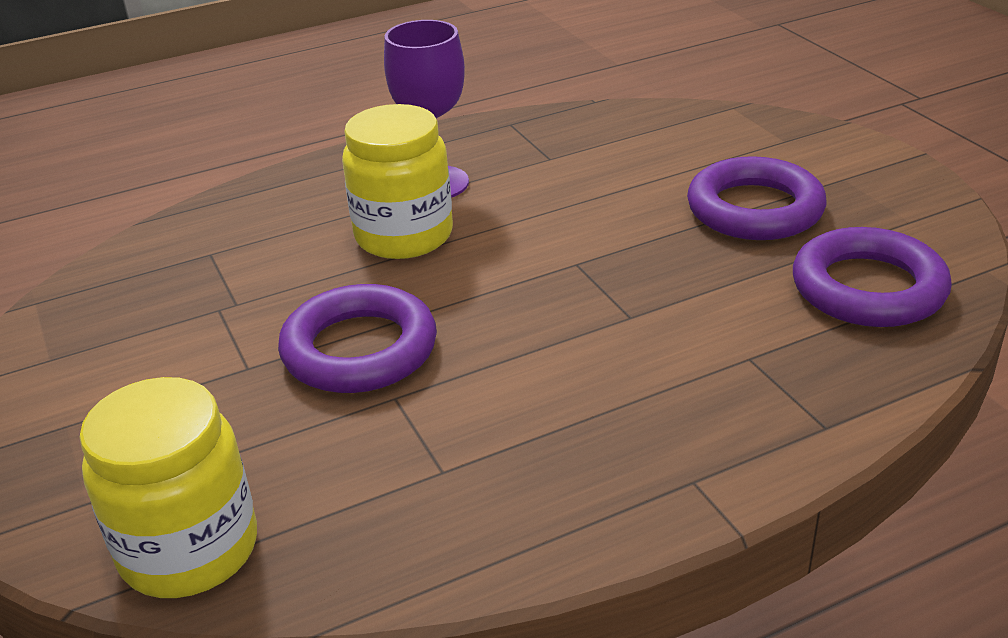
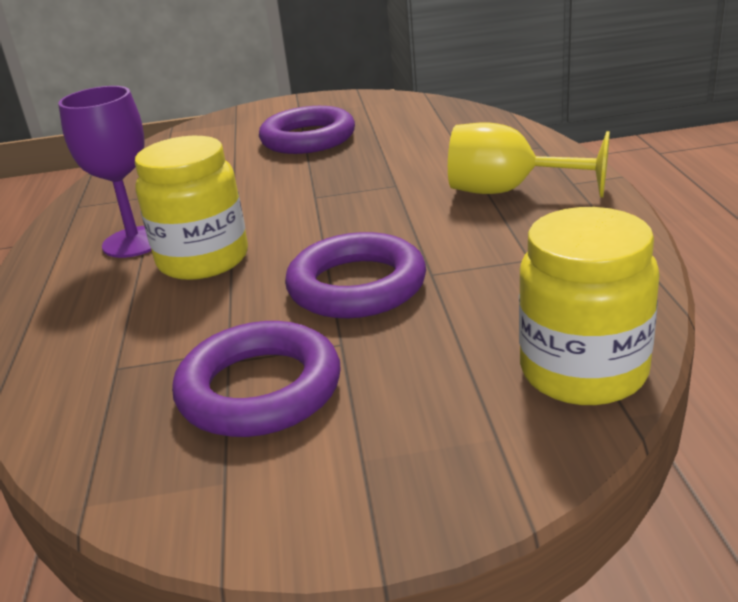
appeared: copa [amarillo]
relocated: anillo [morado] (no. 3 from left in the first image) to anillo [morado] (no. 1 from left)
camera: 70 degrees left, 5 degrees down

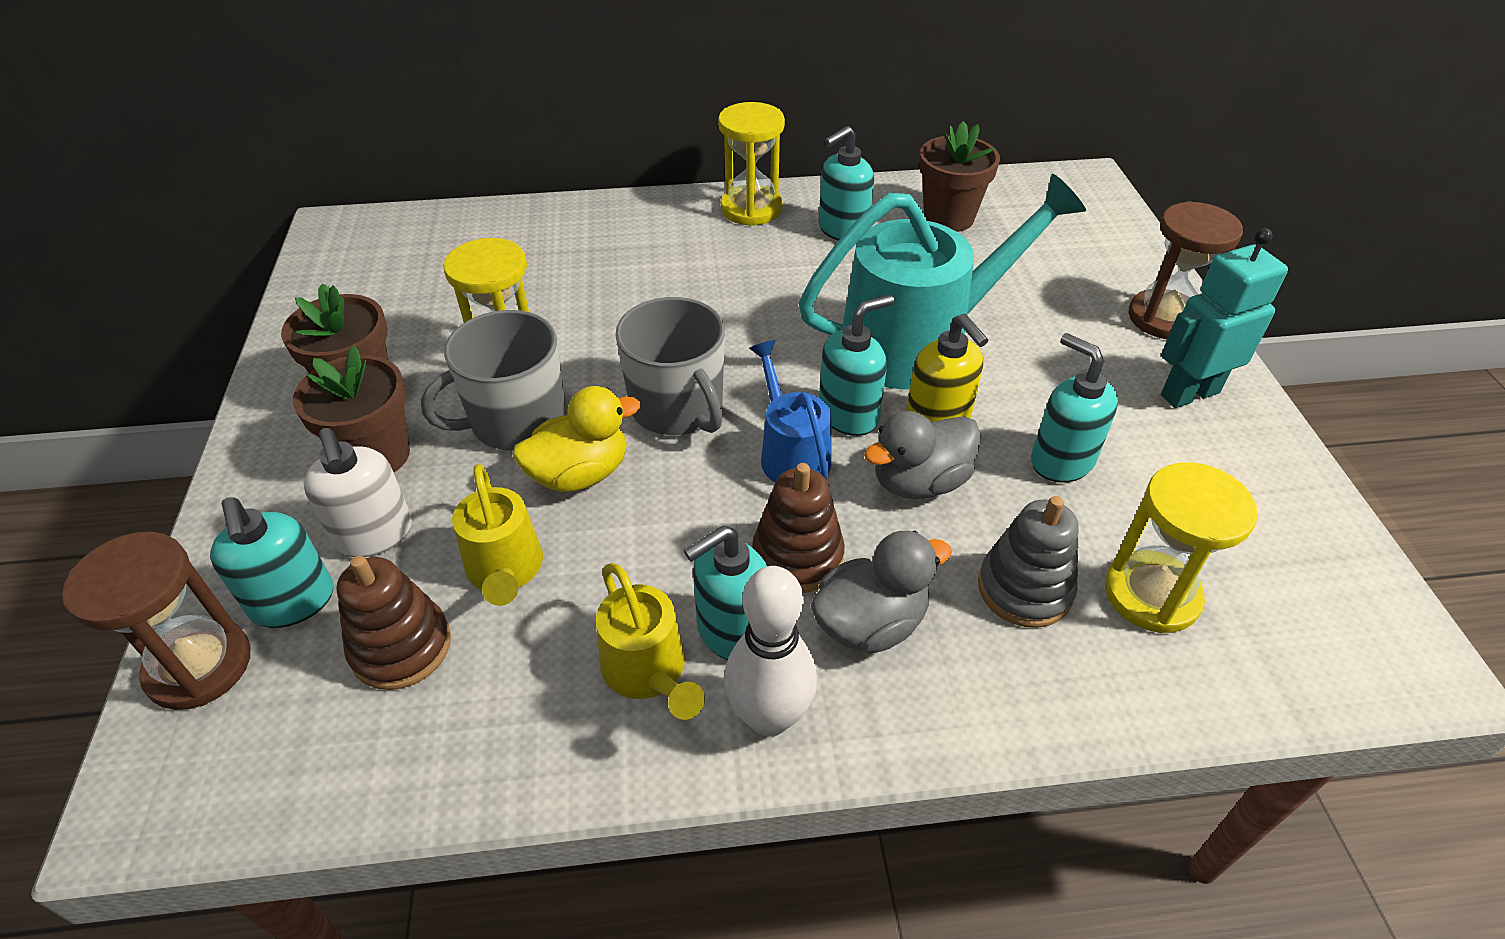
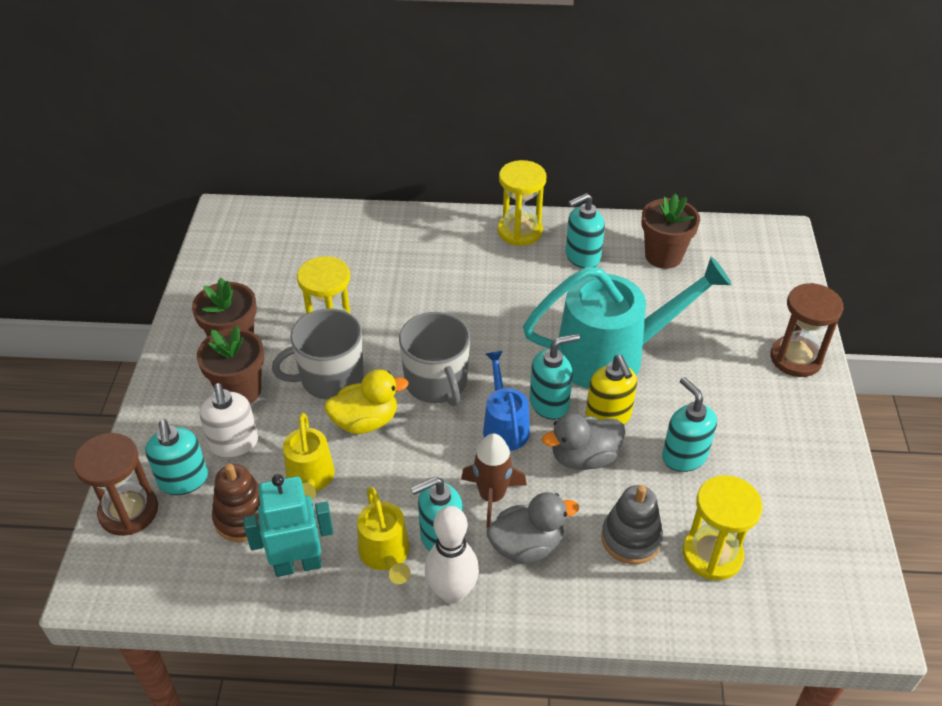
relocated: robot [turquesa]
exchanged: juguete apilable [marrón] (no. 2 from left) to cohete [marrón]
camera: 10 degrees right, 0 degrees up

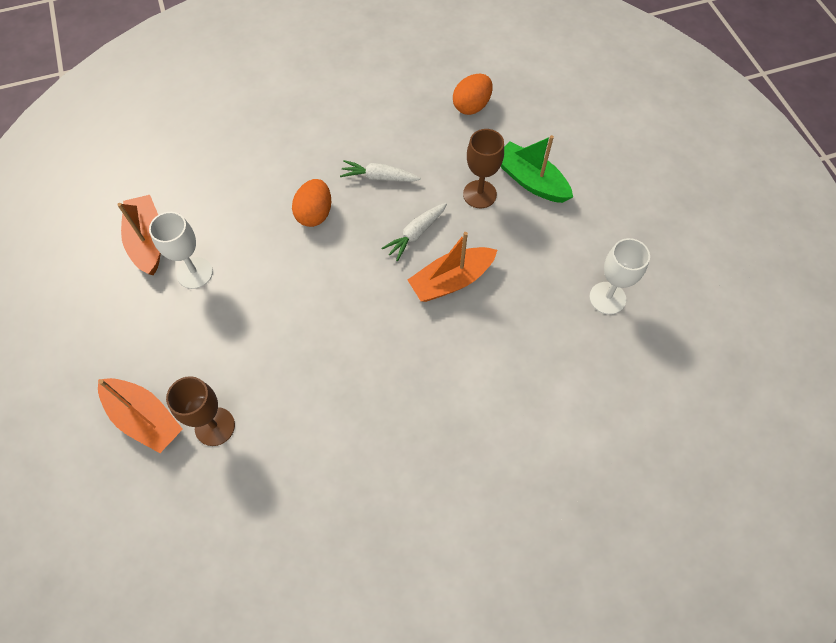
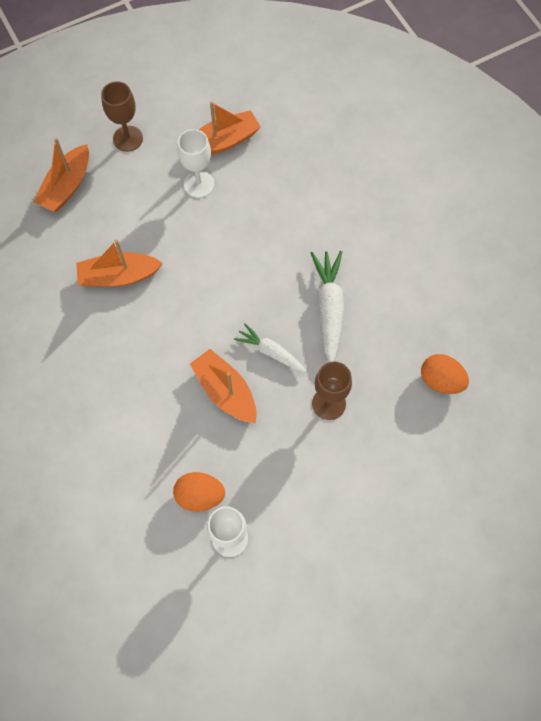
missing: barco [verde]
appeared: barco [naranja] (no. 2 from left)
relocated: copa [marrón] (no. 1 from left); huevo [naranja] (no. 1 from left)
size: zanahoria [blanco] (no. 1 from left in the first image) x1.57
camera: 80 degrees right, 5 degrees up

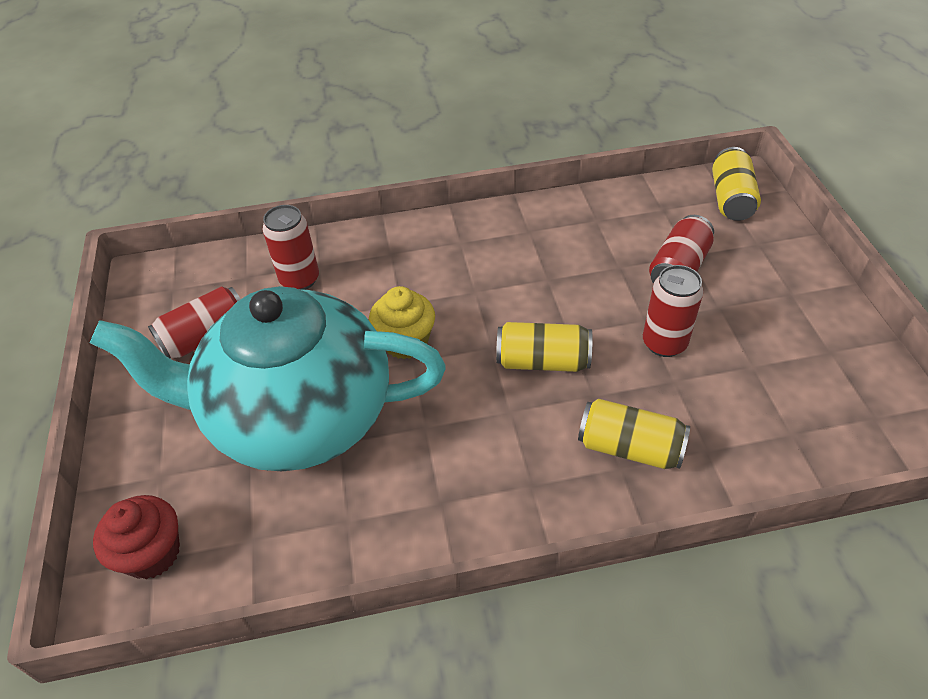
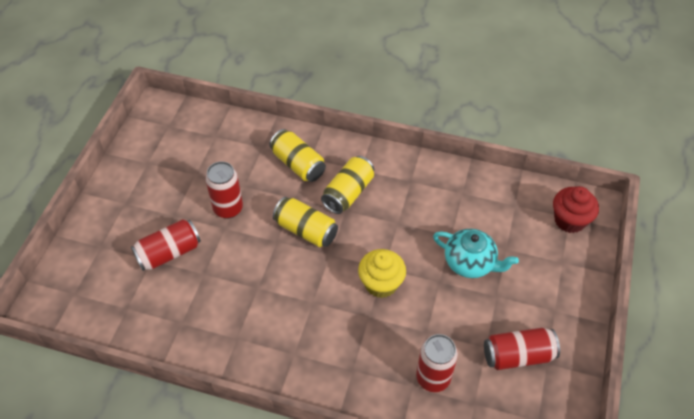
relocated: lata [amarillo] (no. 3 from left)
size: tetera [turquesa] x0.42
camera: 155 degrees left, 5 degrees up

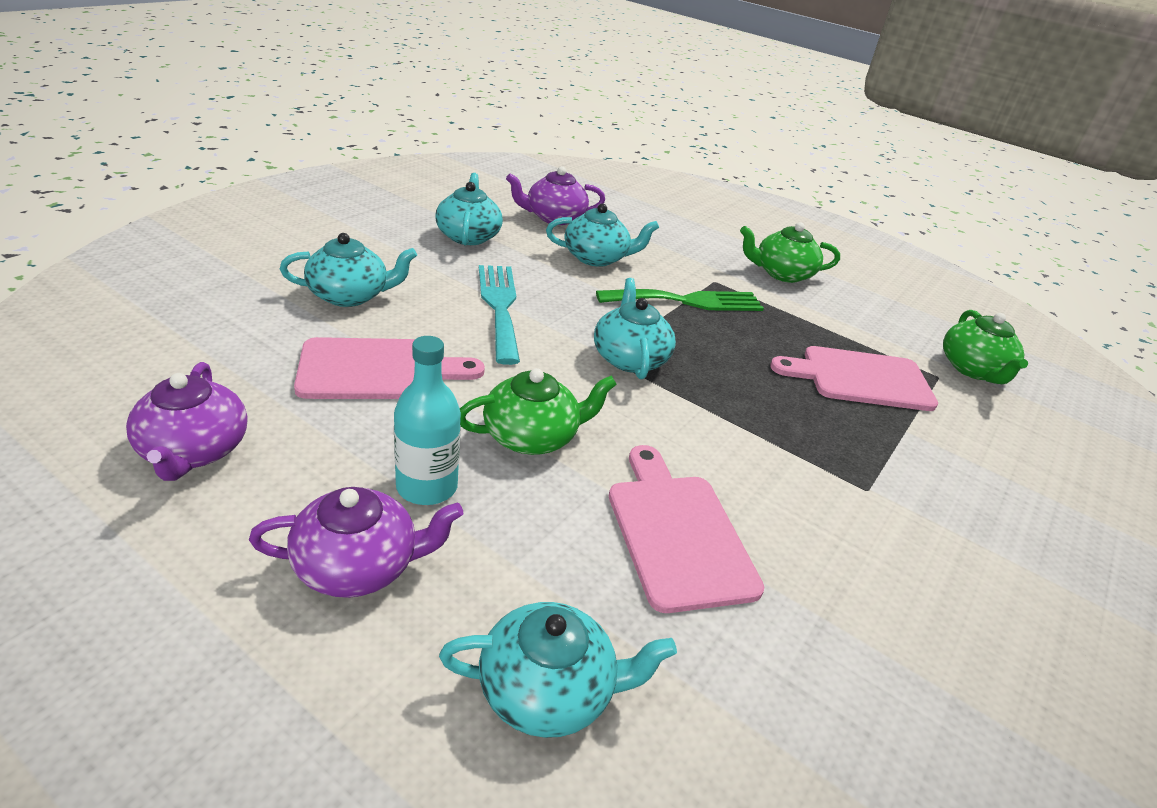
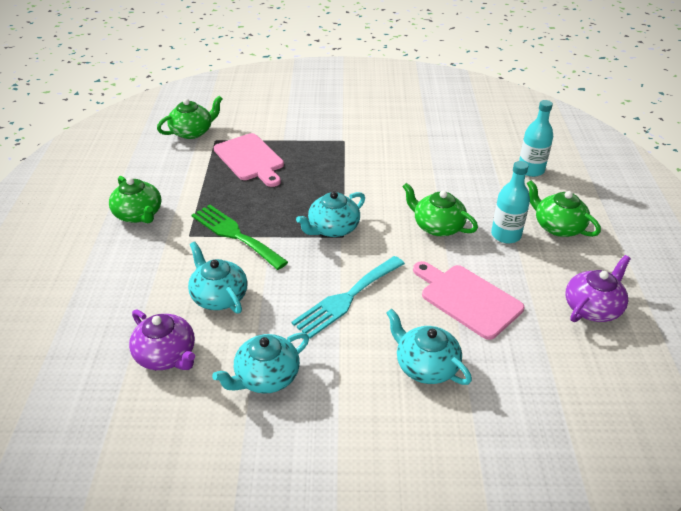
missing: tabla de cortar [rosa] (no. 2 from left)
exchanged: tetera [turquesa] (no. 3 from left) to botella [turquesa] (no. 2 from left)
colour: tetera [morado] (no. 2 from left) to tetera [verde] (no. 4 from left)
camera: 120 degrees left, 5 degrees up

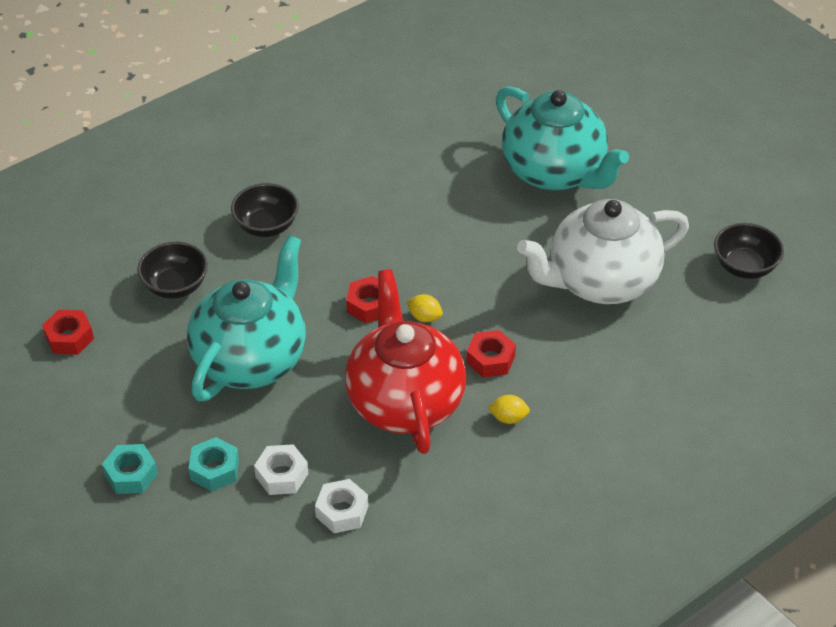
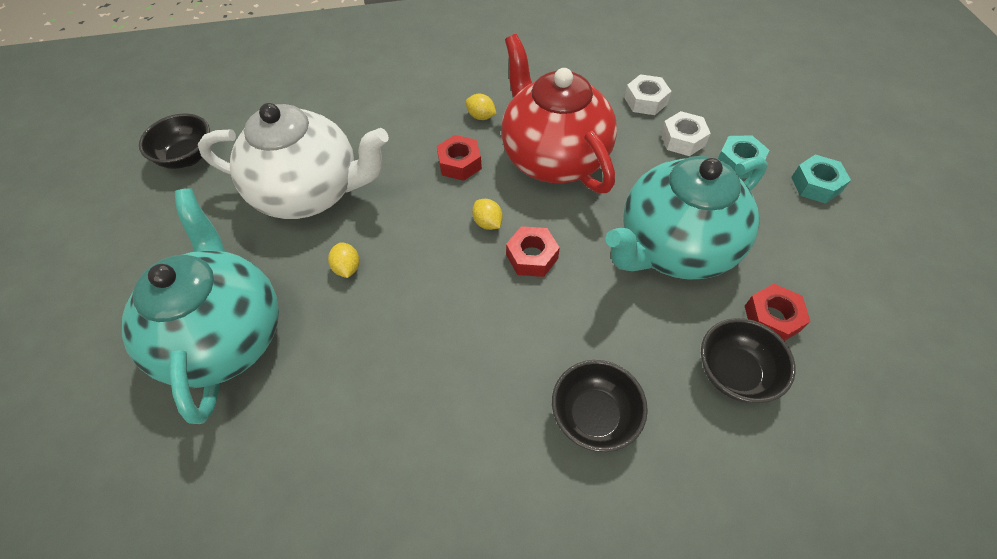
appeared: limón [amarillo] (no. 1 from left)
relocated: tuerca [rojo] (no. 1 from left in the first image) to tuerca [rojo] (no. 3 from left)
spun: tetera [rojo] 135 degrees clockwise
camera: 150 degrees left, 10 degrees up

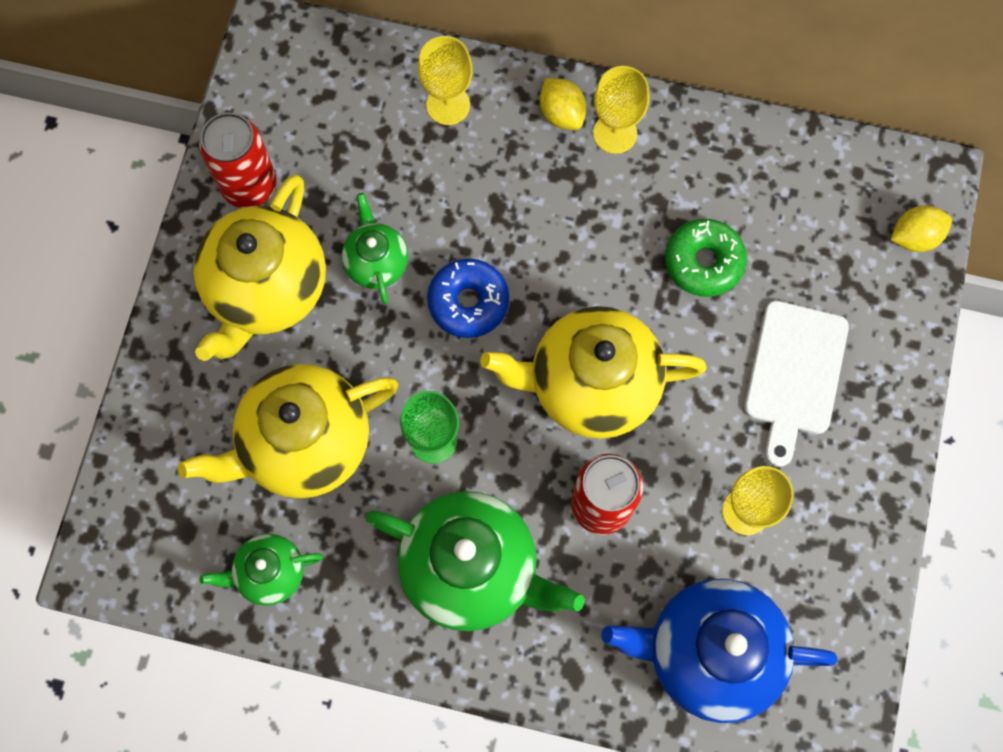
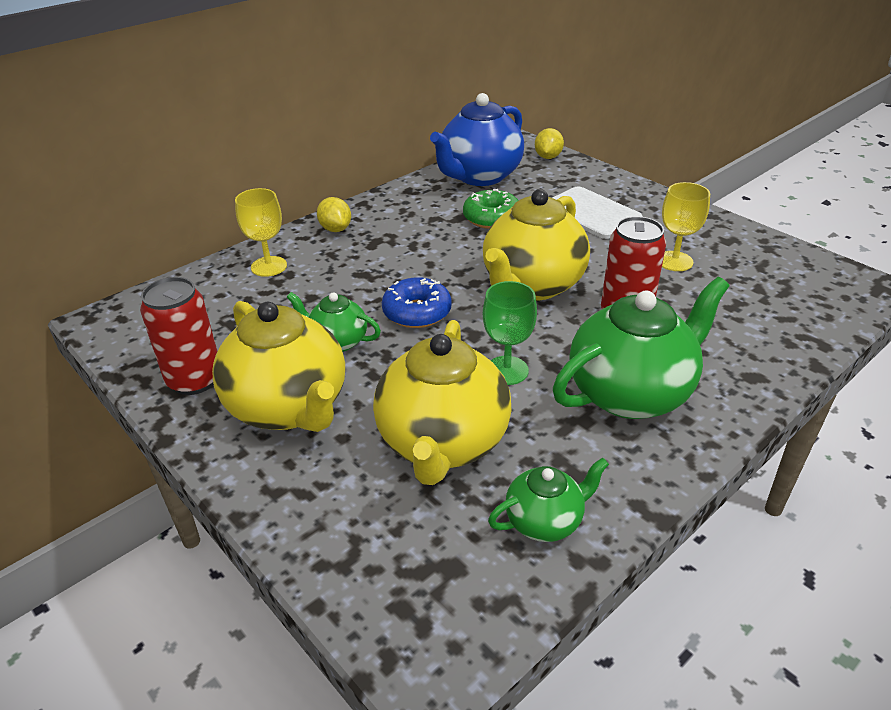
missing: copa [amarillo] (no. 2 from left)
relocated: tetera [azul]
spun: tetera [verde] (no. 1 from left in the first image) 135 degrees counterclockwise; limón [amarillo] (no. 1 from left) 60 degrees clockwise
camera: 55 degrees left, 35 degrees down

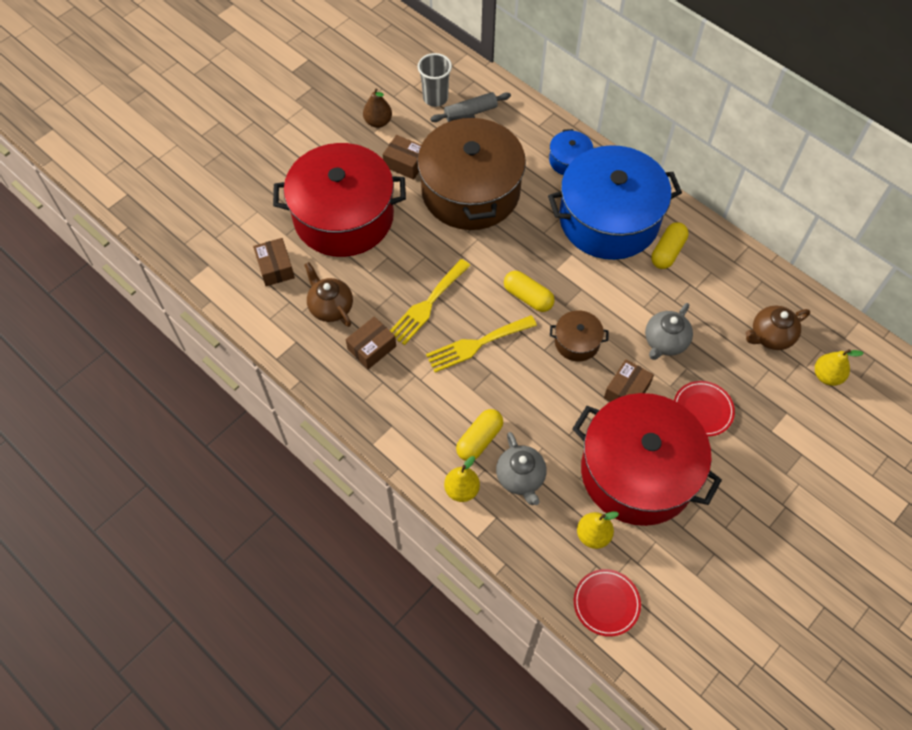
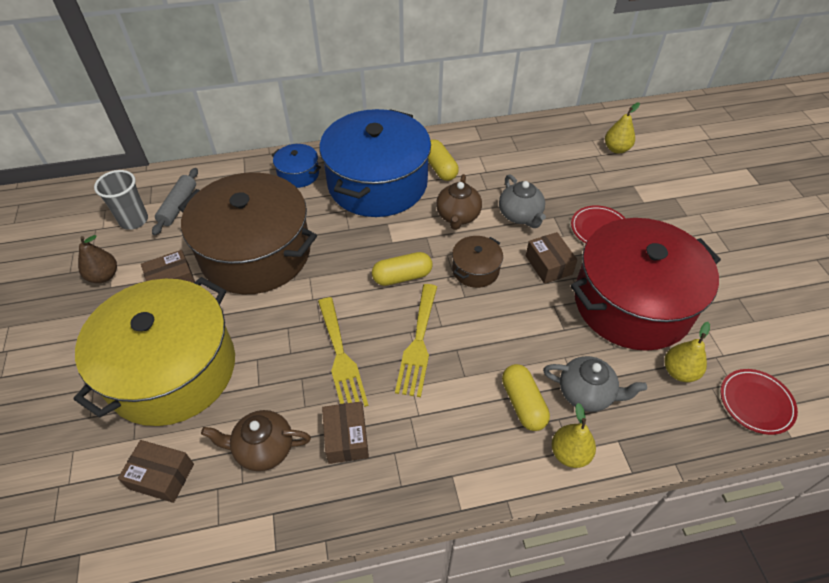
relocated: tetera [marrón] (no. 2 from left)
colour: olla [rojo] (no. 1 from left) to olla [amarillo]
camera: 55 degrees left, 10 degrees down

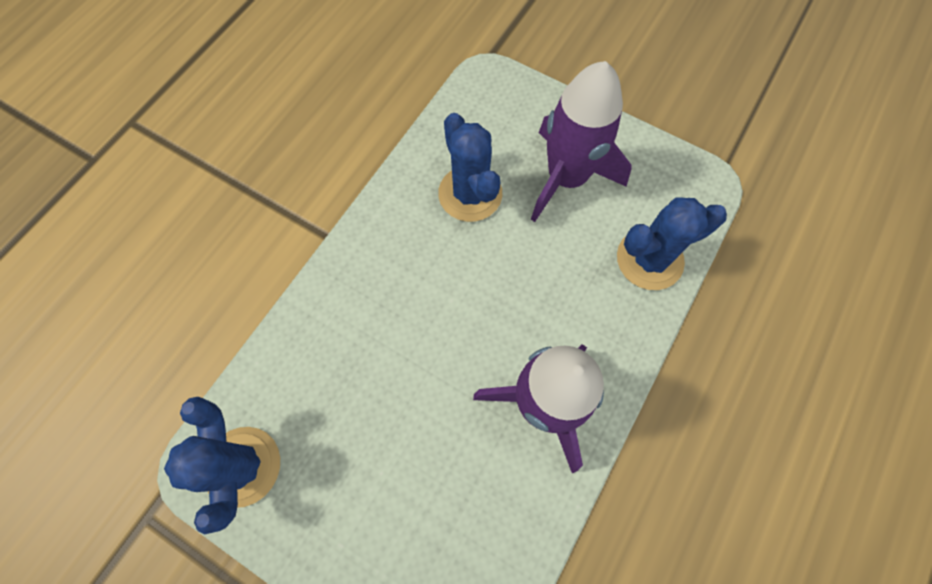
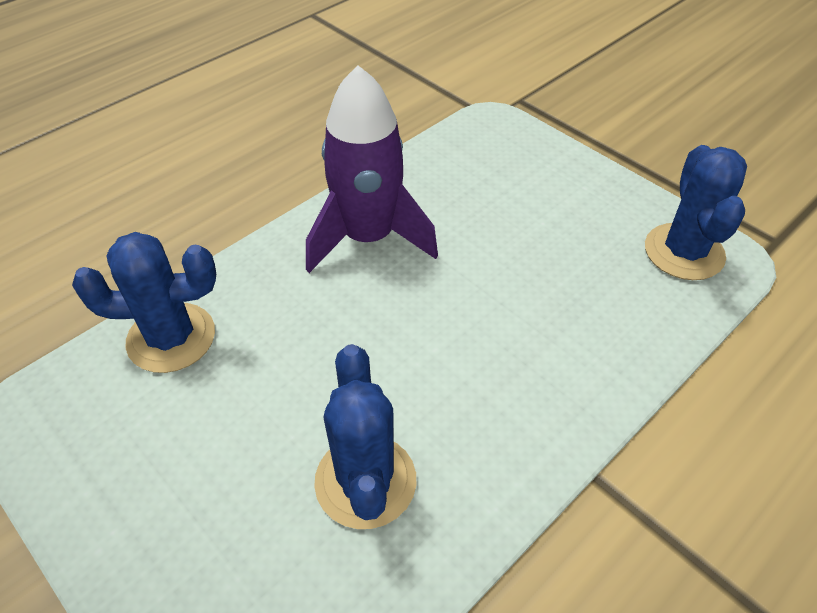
missing: cohete [morado] (no. 2 from left)
camera: 165 degrees left, 20 degrees down

